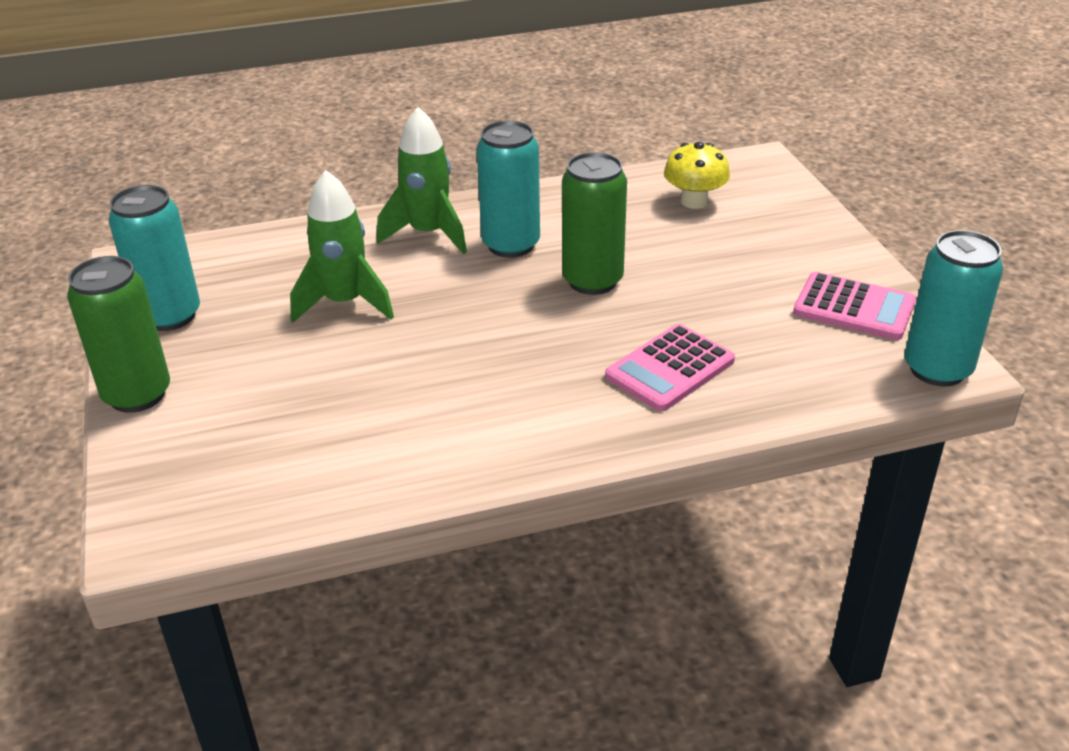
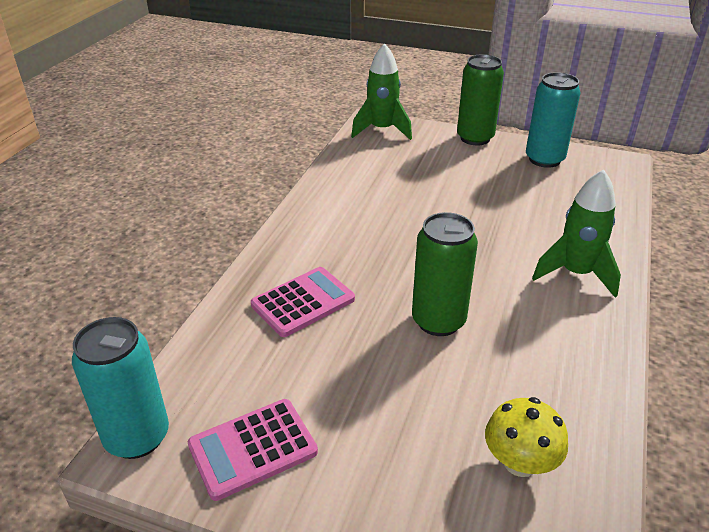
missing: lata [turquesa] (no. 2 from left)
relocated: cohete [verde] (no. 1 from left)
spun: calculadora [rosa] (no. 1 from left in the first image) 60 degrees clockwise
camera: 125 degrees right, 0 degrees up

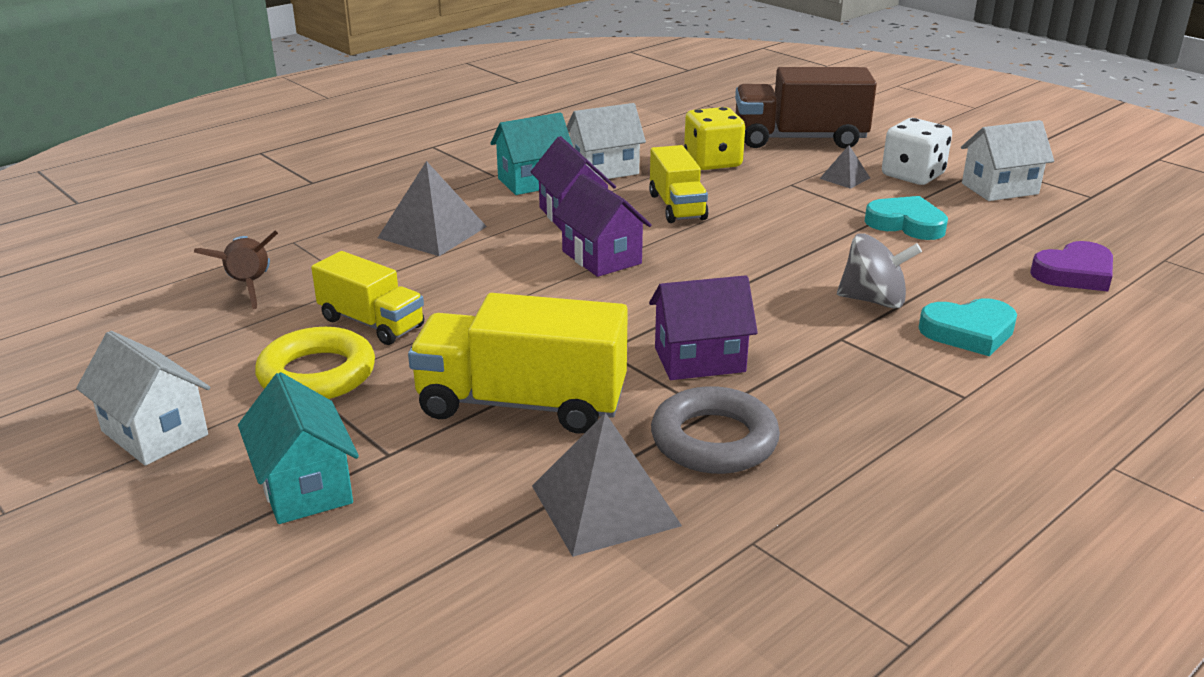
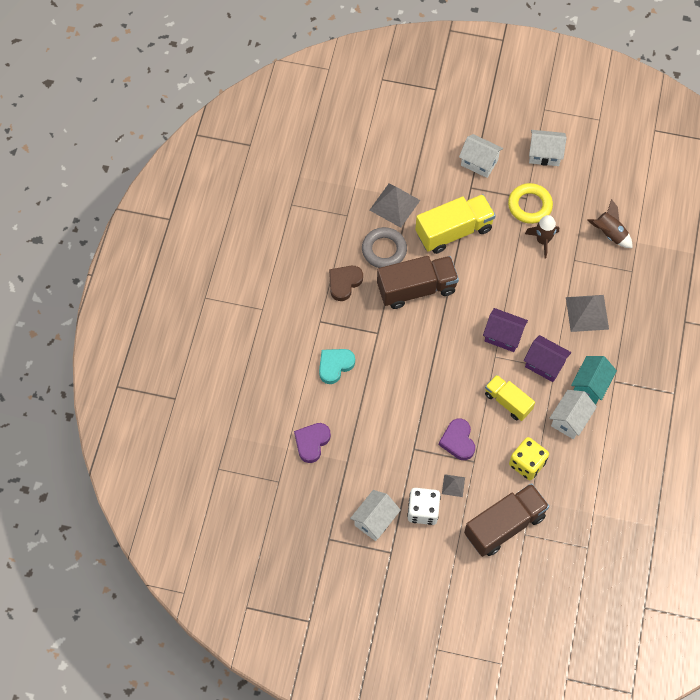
missing: peonza [gris]; corazón [turquesa] (no. 1 from left)
appeared: corazón [marrón]; corazón [morado] (no. 2 from left)
exchanged: camión [amarillo] (no. 1 from left) to cohete [marrón] (no. 1 from left); casa [morado] (no. 3 from left) to camión [marrón] (no. 1 from left)
colour: casa [turquesa] (no. 1 from left) to casa [blanco] (no. 2 from left)
camera: 145 degrees right, 35 degrees up

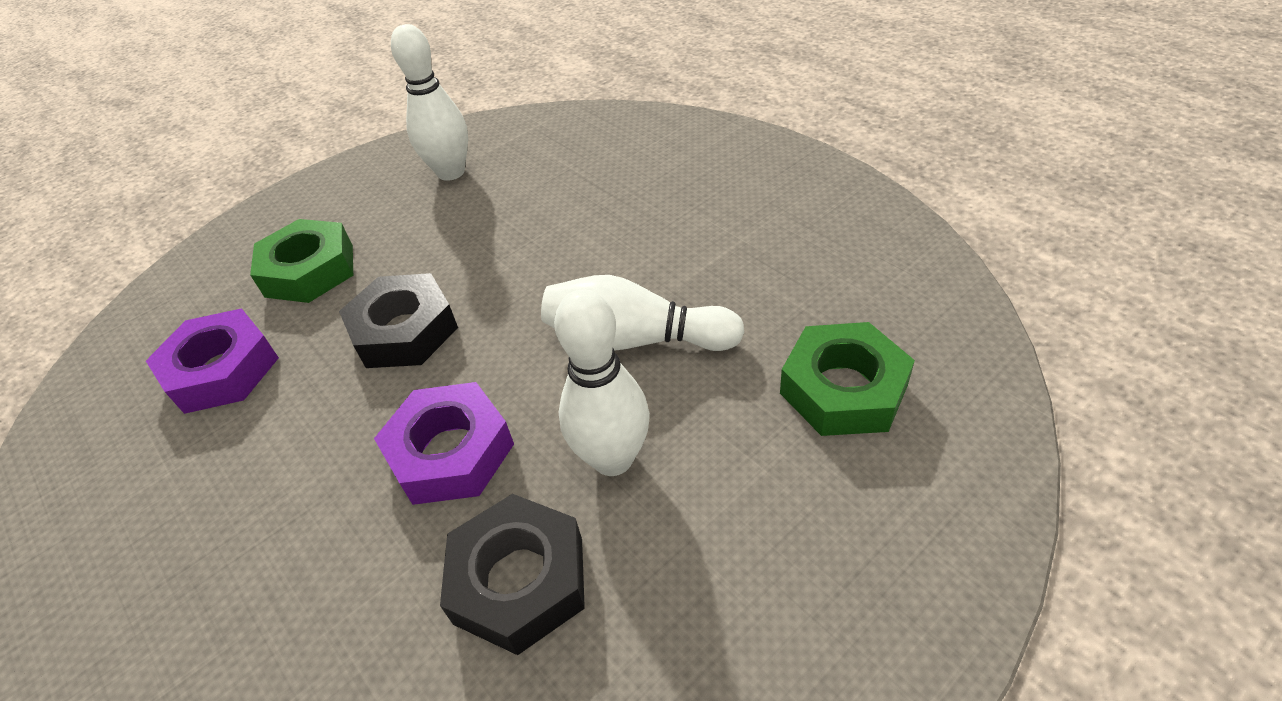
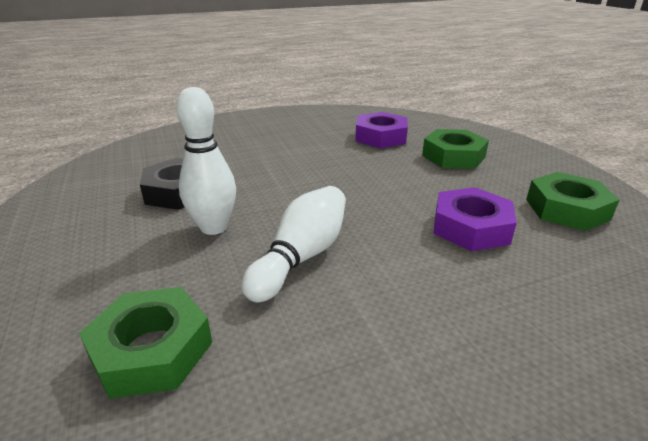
missing: tuerca [negro] (no. 1 from left)
relocated: tuerca [morado] (no. 2 from left)
exchanged: bolo [blanco] (no. 1 from left) to tuerca [verde] (no. 3 from left)
camera: 105 degrees right, 15 degrees down

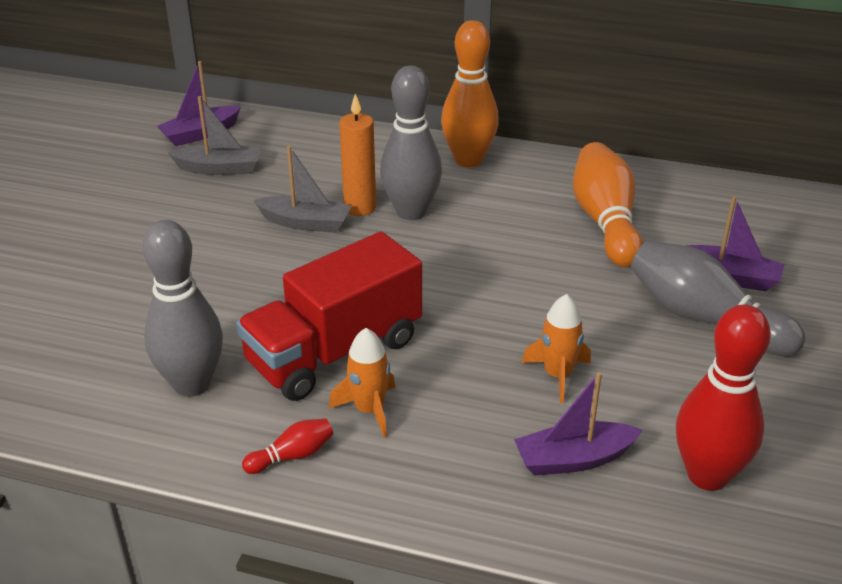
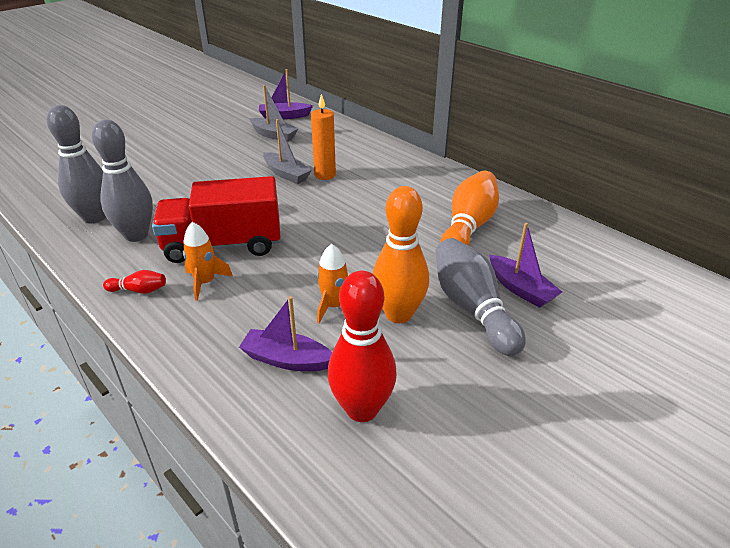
relocated: bolo [gris] (no. 2 from left in the first image) to bolo [gris] (no. 1 from left); bolo [naranja] (no. 1 from left)
camera: 30 degrees right, 0 degrees up

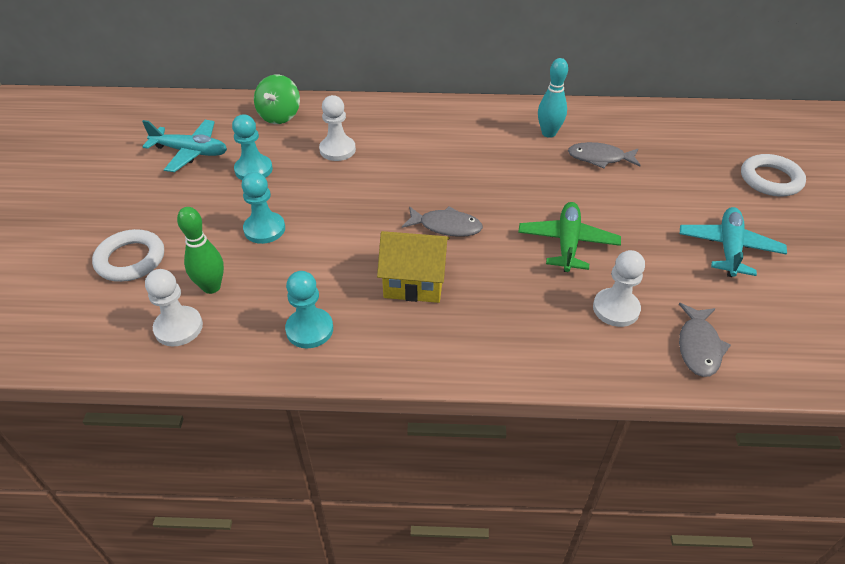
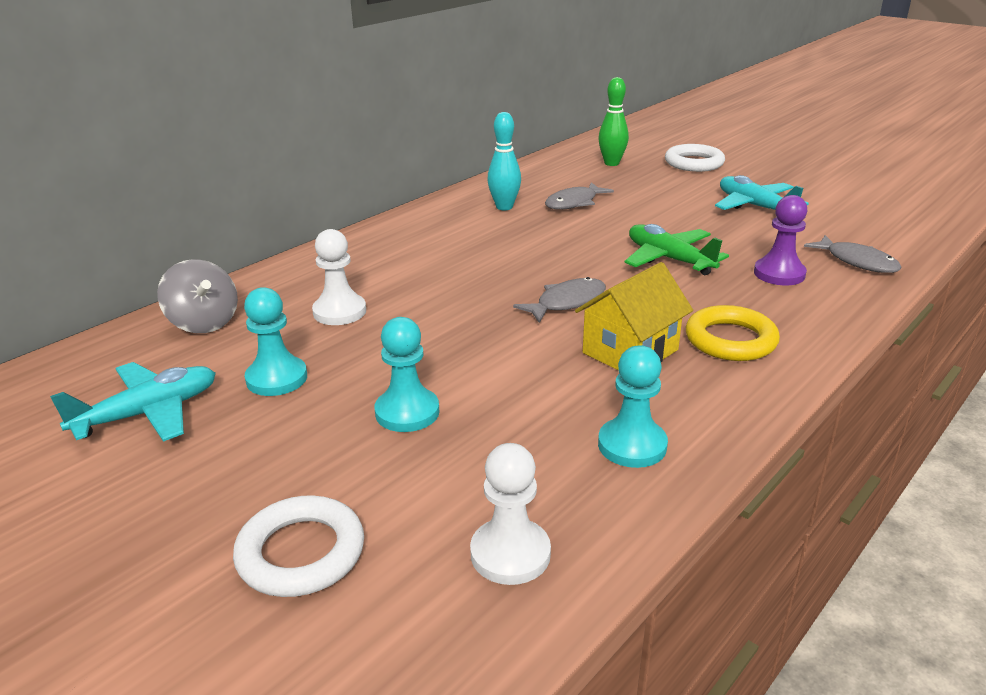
appeared: anillo [amarillo]
relocated: bolo [verde]
colour: peonza [verde] to peonza [gris]; peón [blanco] (no. 3 from left) to peón [morado]
camera: 50 degrees left, 15 degrees down

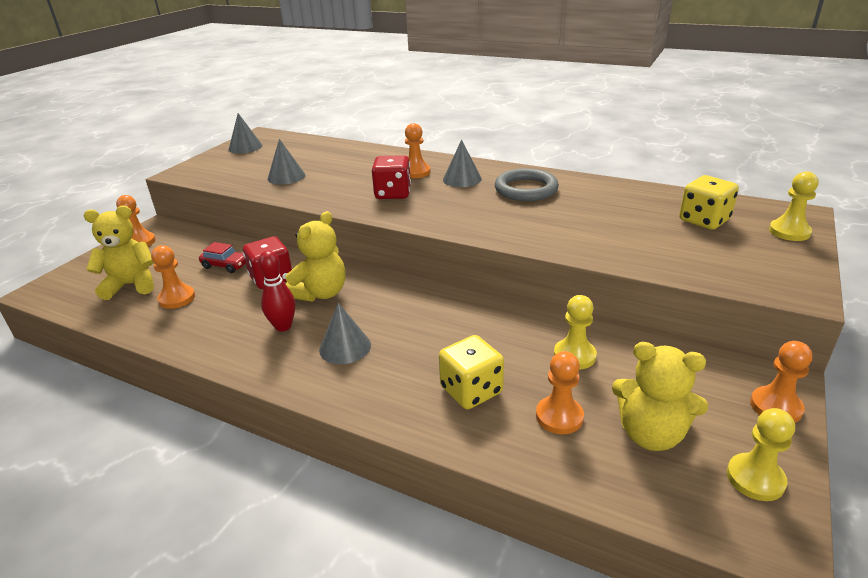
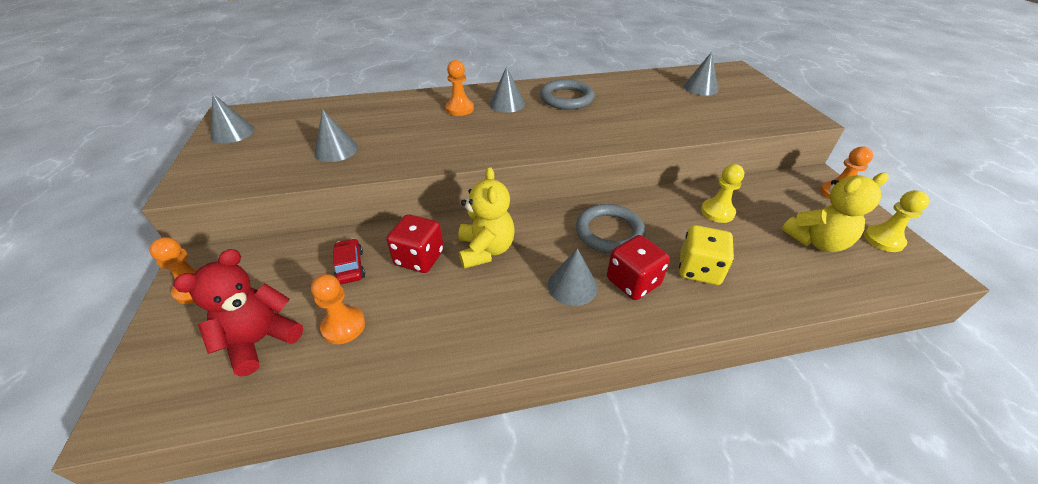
missing: bolo [rojo]; peón [naranja] (no. 4 from left); peón [amarillo] (no. 3 from left)
appeared: anillo [gris] (no. 2 from left)
relocated: dado [rojo] (no. 2 from left)
exchanged: dado [amarillo] (no. 2 from left) to cono [gris] (no. 5 from left)
colour: osito [amarillo] (no. 1 from left) to osito [rojo]
spun: coche [rojo] 90 degrees counterclockwise
camera: 40 degrees left, 10 degrees up

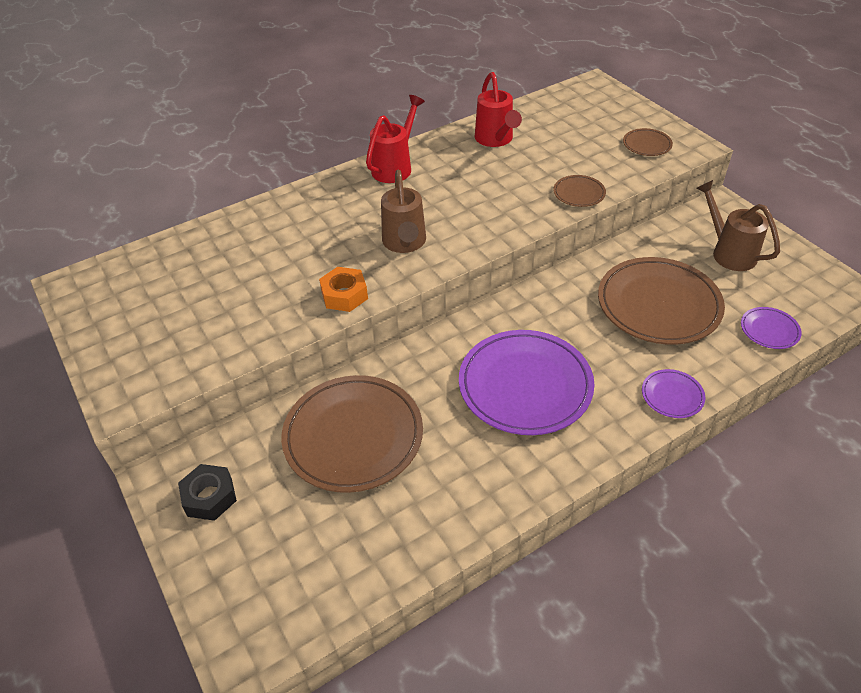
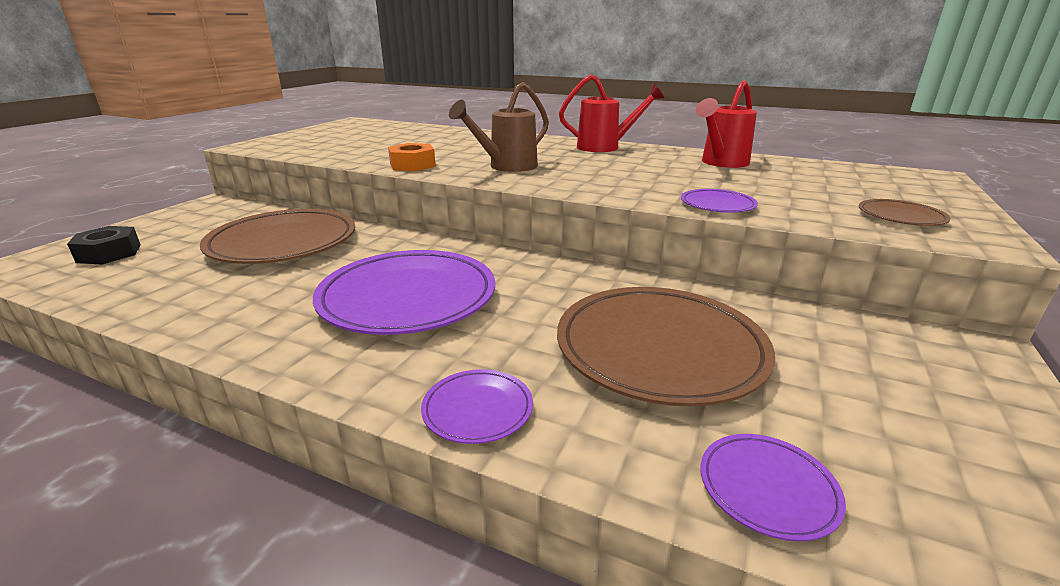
missing: regadera [marrón] (no. 2 from left)
relocated: tuerca [negro]
colour: plato [marrón] (no. 2 from left) to plato [morado] (no. 3 from left)
camera: 55 degrees right, 20 degrees down

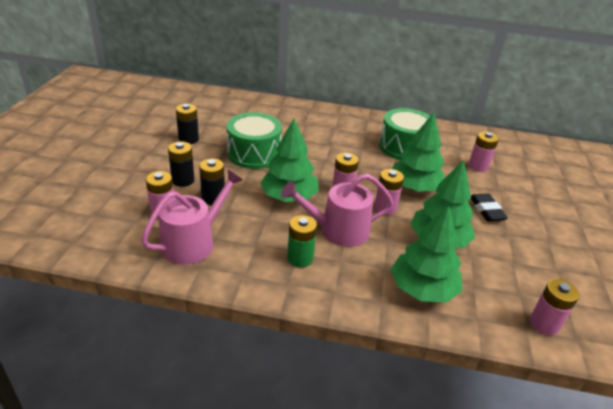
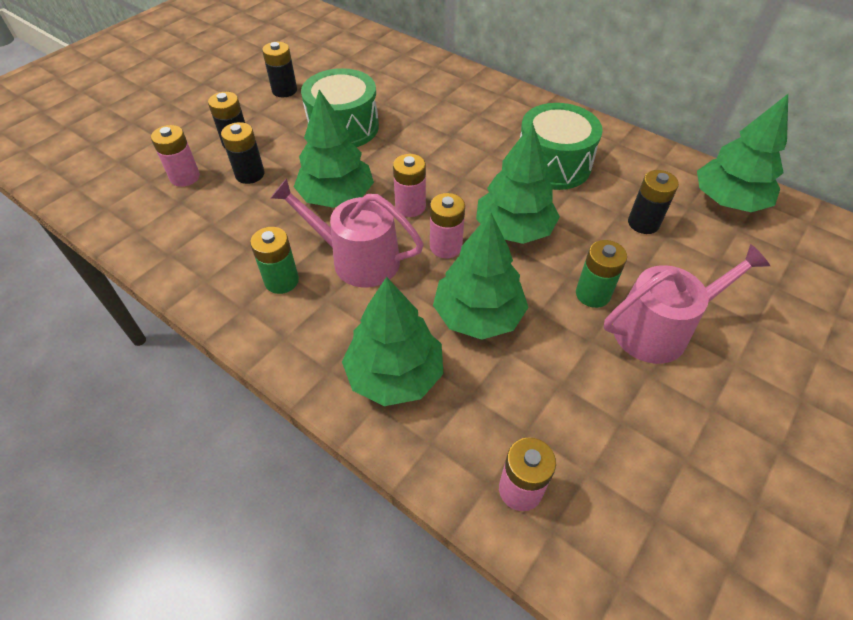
appeared: árbol [verde] (no. 5 from left)
relocated: regadera [rosa] (no. 1 from left in the first image) to regadera [rosa] (no. 2 from left)
exchanged: goma de borrar [negro] to pila [verde] (no. 2 from left)
colour: pila [rosa] (no. 4 from left) to pila [negro] (no. 4 from left)
camera: 30 degrees right, 15 degrees up

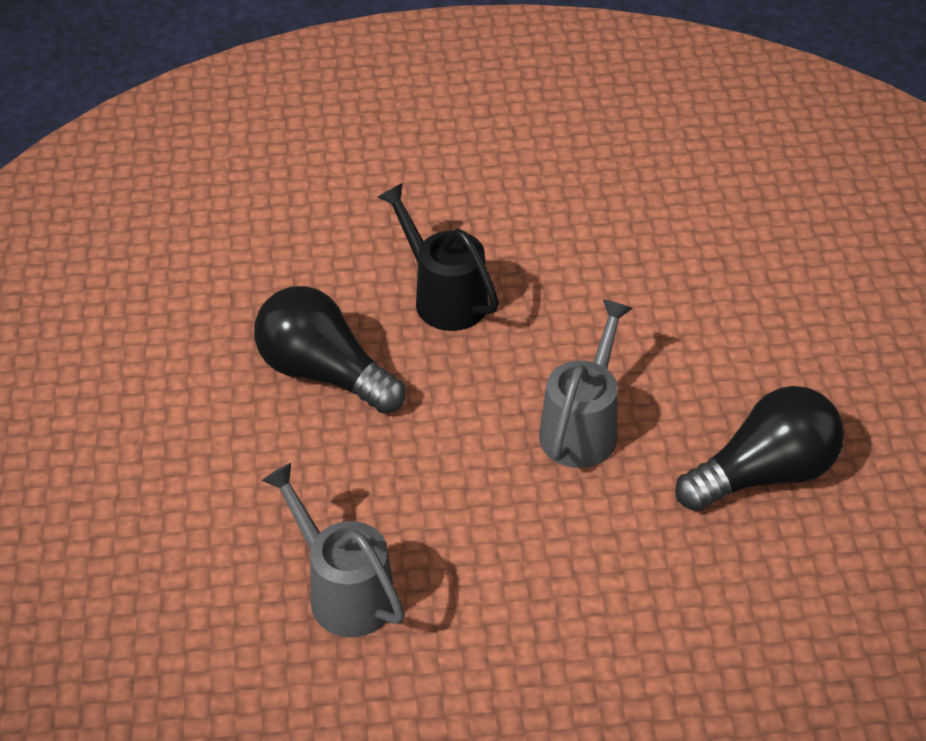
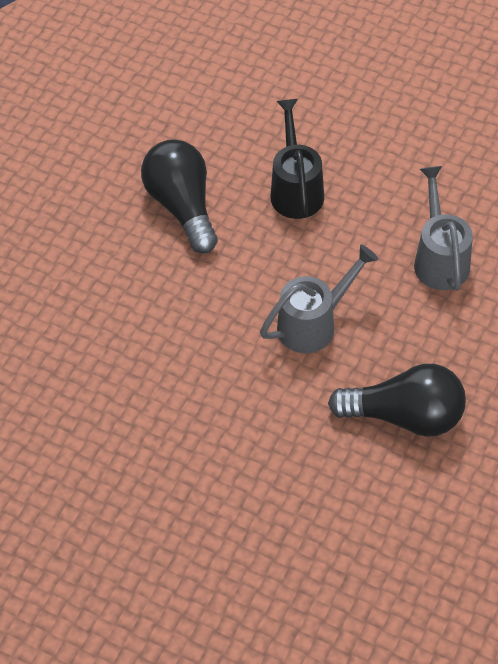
relocated: regadera [gris] (no. 1 from left in the first image) to regadera [gris] (no. 2 from left)
camera: 35 degrees right, 10 degrees up

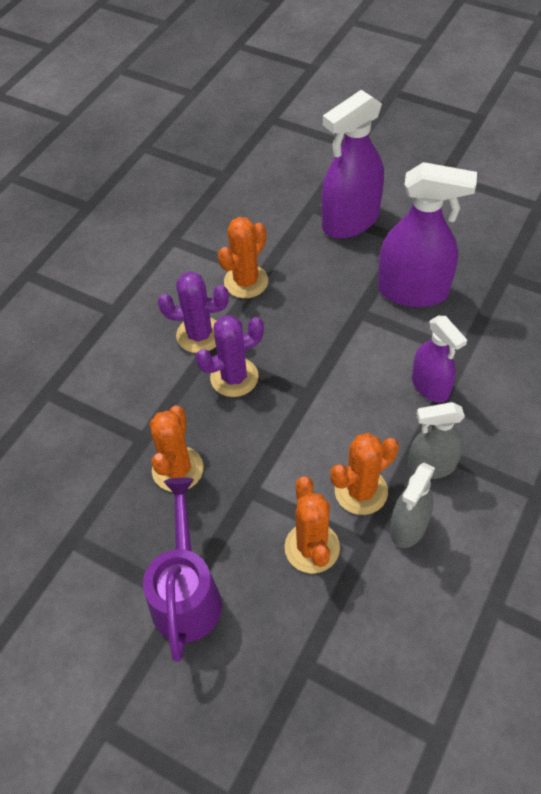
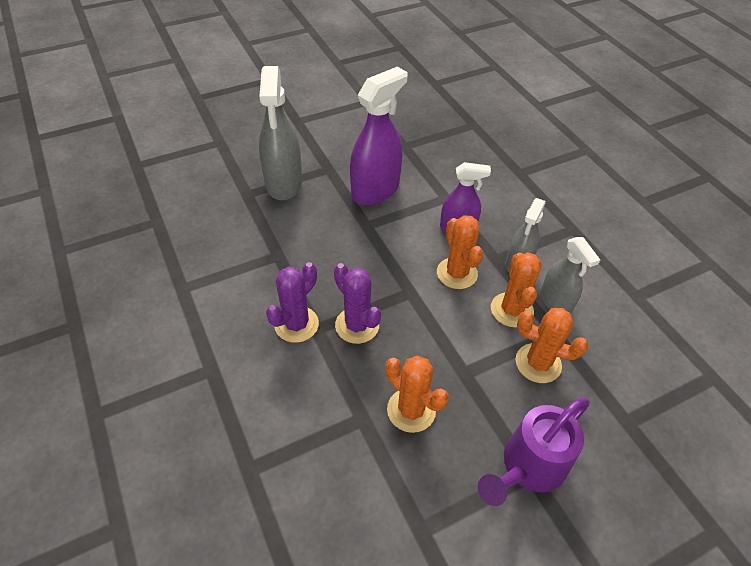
relocated: cactus [naranja] (no. 2 from left)
colour: pulverizador [morado] (no. 1 from left) to pulverizador [gris] (no. 1 from left)
spun: regadera [morado] 75 degrees counterclockwise; cactus [morado] (no. 2 from left) 45 degrees counterclockwise
camera: 60 degrees left, 5 degrees down

